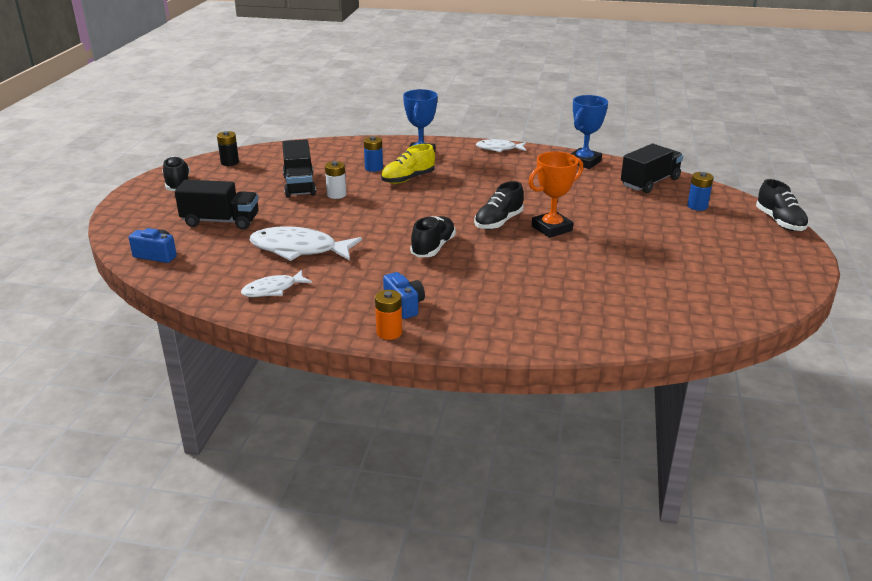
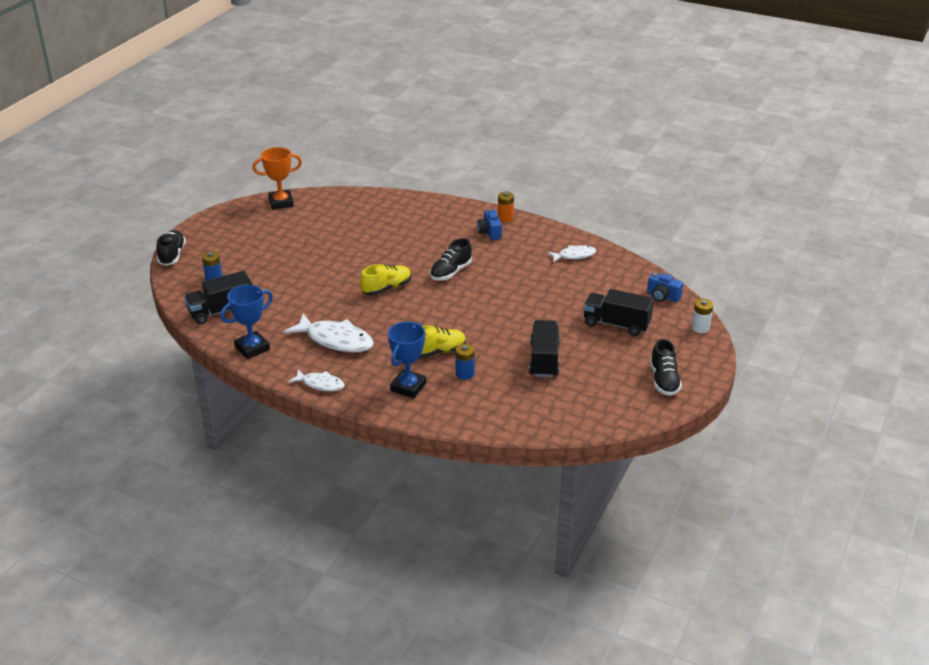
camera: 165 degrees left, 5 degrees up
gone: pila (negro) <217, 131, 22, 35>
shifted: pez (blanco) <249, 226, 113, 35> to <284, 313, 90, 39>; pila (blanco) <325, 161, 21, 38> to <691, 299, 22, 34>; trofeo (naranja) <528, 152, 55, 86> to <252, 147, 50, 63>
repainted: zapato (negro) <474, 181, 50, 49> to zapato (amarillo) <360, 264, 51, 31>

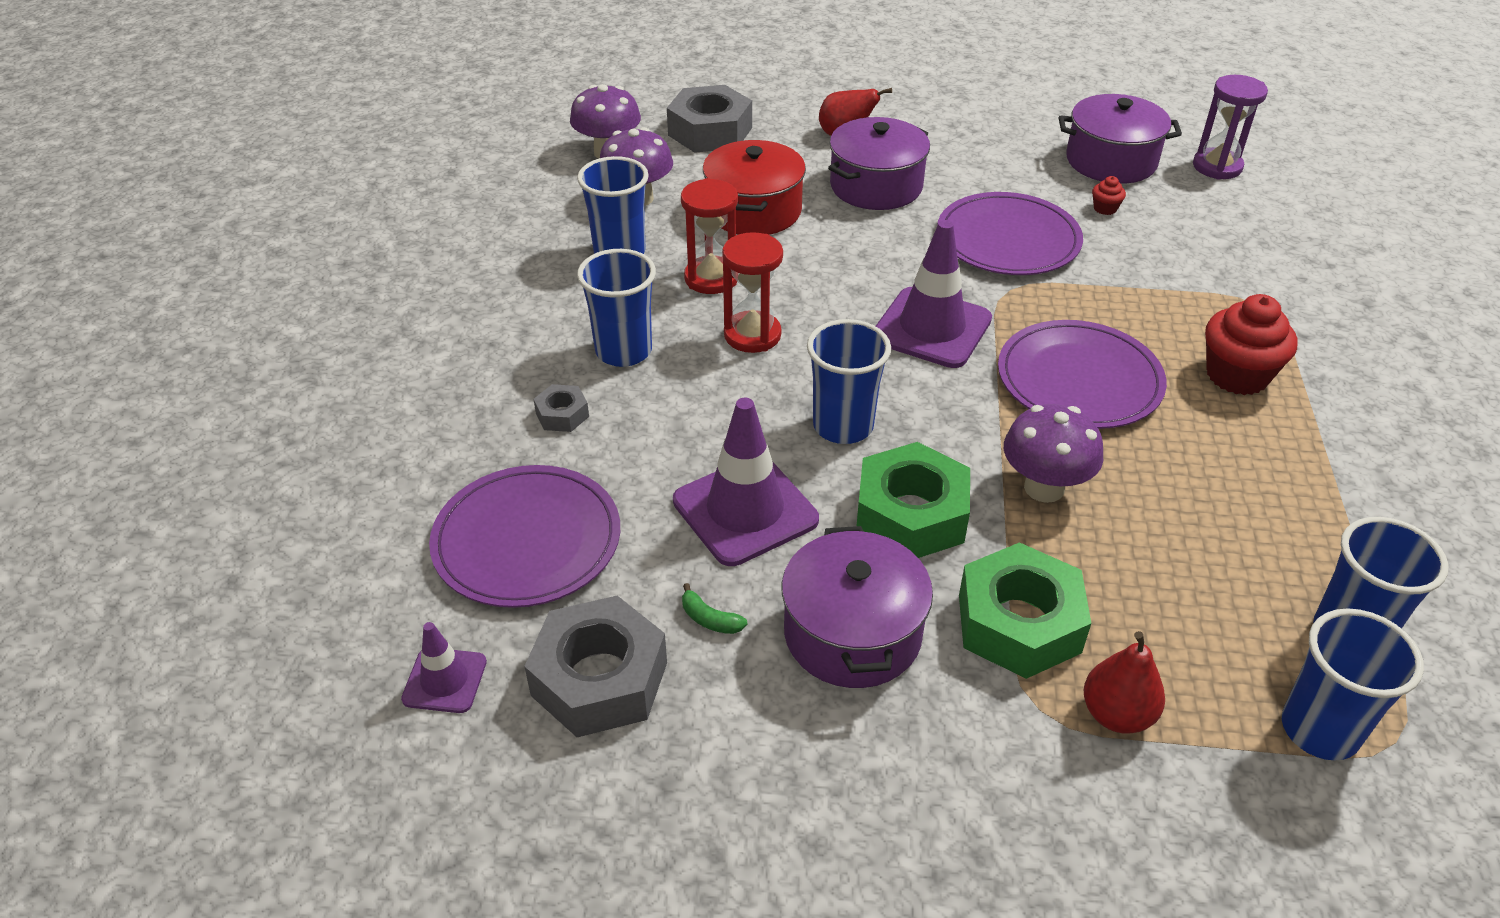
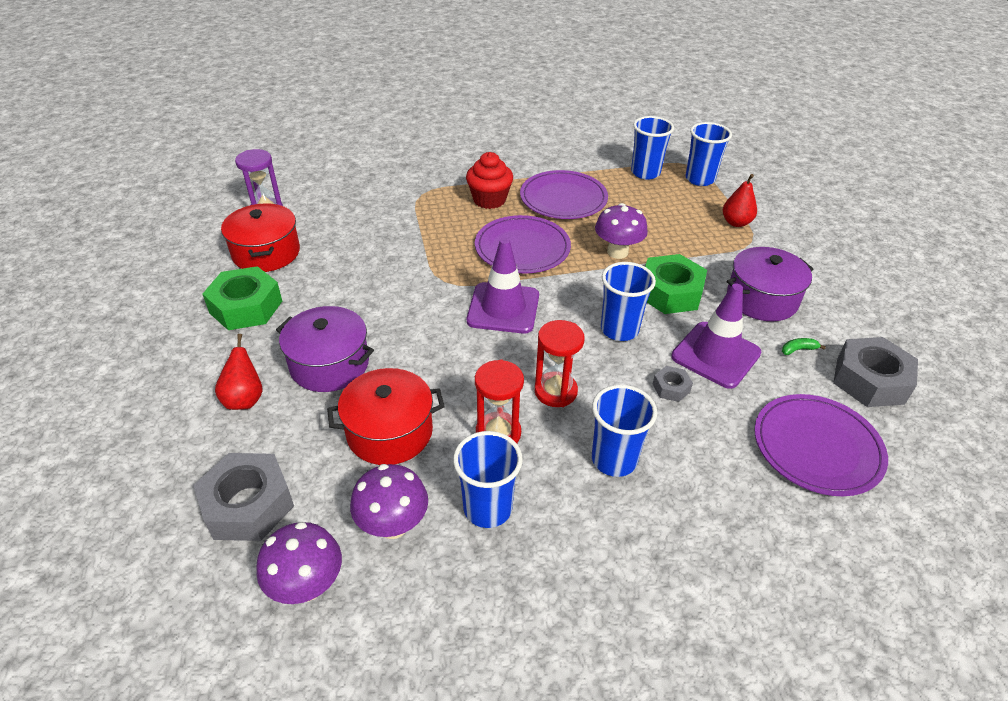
camera: 110 degrees left, 0 degrees up
gone: cono de tráfico (morado) <401, 622, 86, 91>; magdalena (rojo) <1092, 176, 34, 39>
shifted: tuerca (gris) <533, 384, 56, 48> to <653, 366, 40, 36>; plato (morado) <937, 192, 146, 83> to <520, 170, 88, 49>; tuerca (verde) <959, 542, 132, 137> to <203, 266, 79, 64>
repainted: olla (morado) <1059, 94, 123, 90> to olla (rojo) <221, 203, 79, 69>
rotated: plátano (verde) <682, 583, 65, 51> = <782, 338, 44, 17> 120 degrees counterclockwise

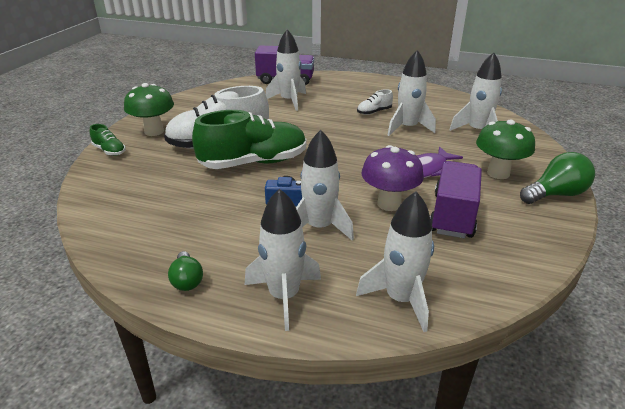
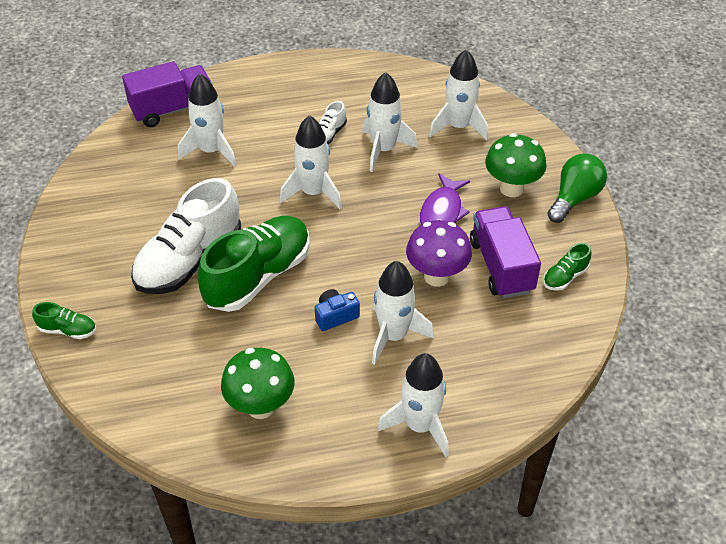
camera: 30 degrees left, 15 degrees up
gone: bombilla (verde) <168, 251, 35, 40>
new: zapato (verde) <543, 243, 49, 48>
shifted: seta (verde) <124, 83, 50, 53> to <221, 348, 73, 71>; cohete (blanco) <356, 191, 78, 141> to <280, 115, 62, 94>

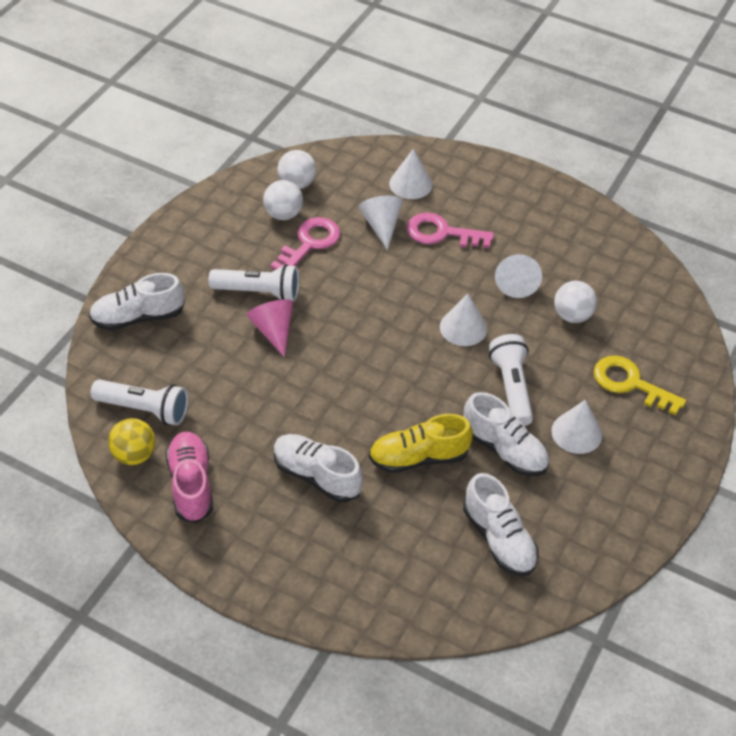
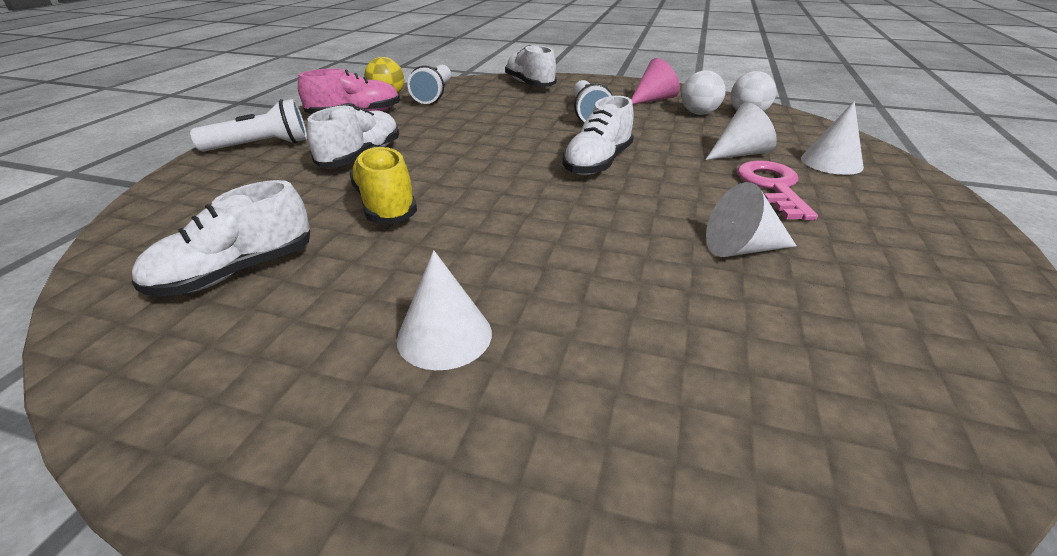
camera: 80 degrees right, 15 degrees down
gone: llave (rosa) <271, 217, 69, 53>; cono (blanco) <440, 294, 47, 52>; pelota (blanco) <554, 281, 43, 42>; llave (amarillo) <594, 355, 92, 60>
shifted: cono (rosa) <247, 299, 46, 58> to <631, 58, 49, 46>; zapato (blanco) <464, 392, 85, 84> to <563, 96, 71, 79>; lámpara de mano (blanco) <489, 334, 44, 92> to <190, 99, 117, 53>

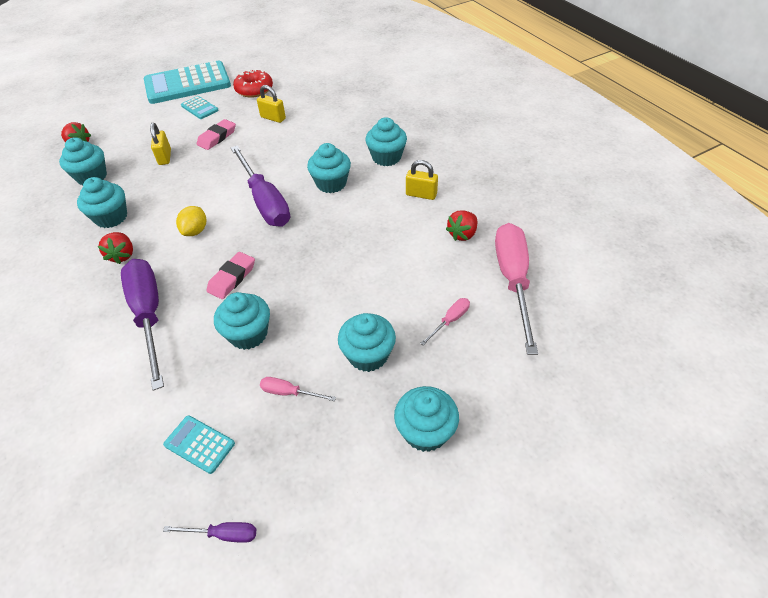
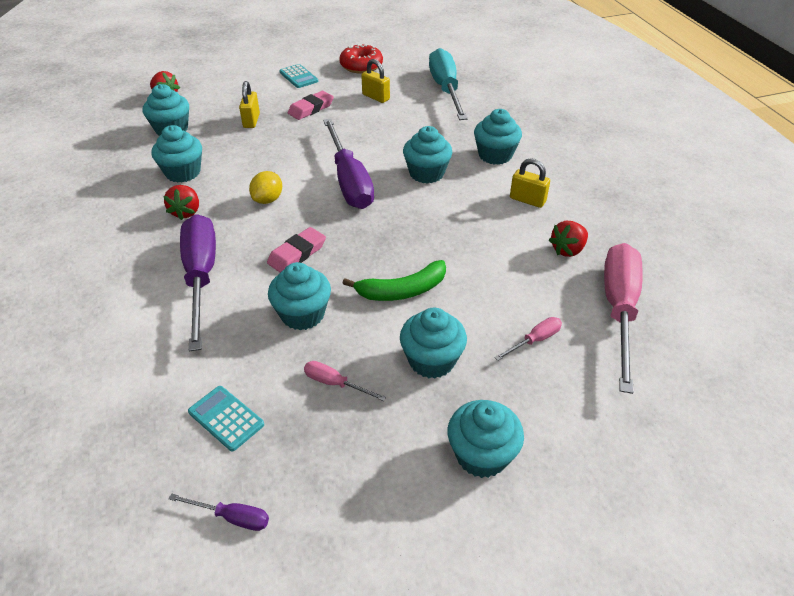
camera: 10 degrees right, 5 degrees down
gone: calculadora (turquesa) <144, 61, 87, 43>
new: plátano (verde) <342, 260, 104, 41>; destornillador (turquesa) <429, 48, 39, 72>

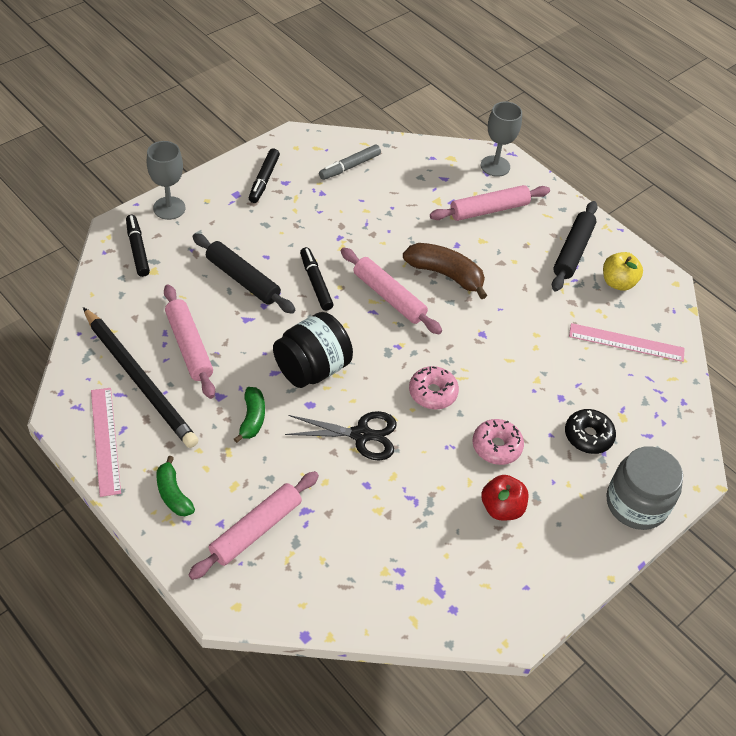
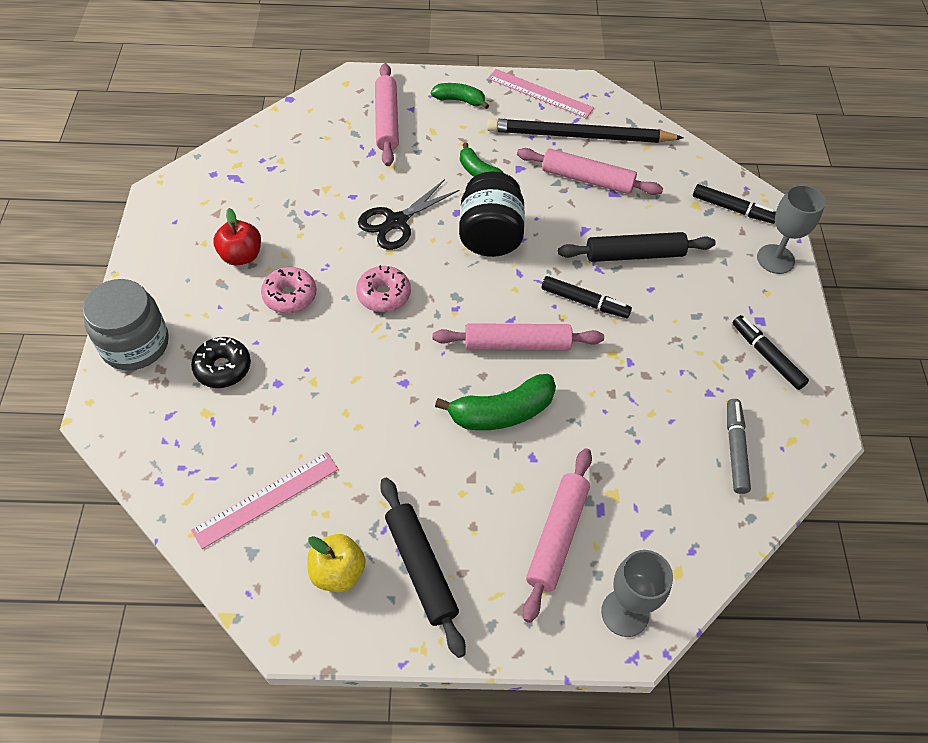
camera: 135 degrees right, 5 degrees up
repainted: plátano (marrón) <403, 243, 85, 56> to plátano (verde) <435, 374, 121, 56>

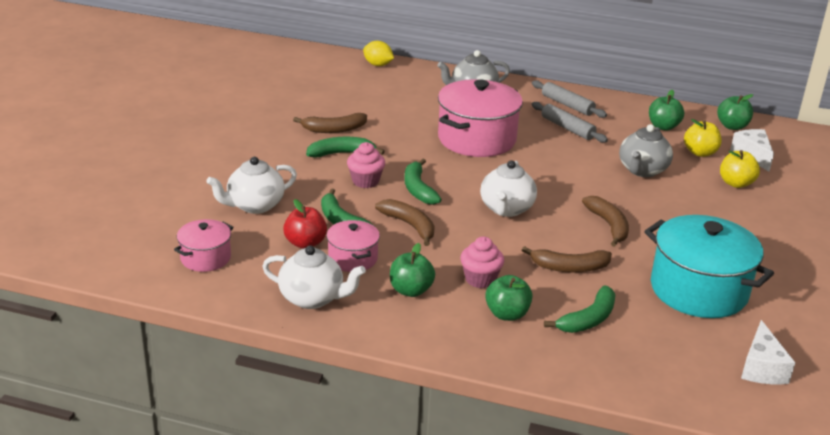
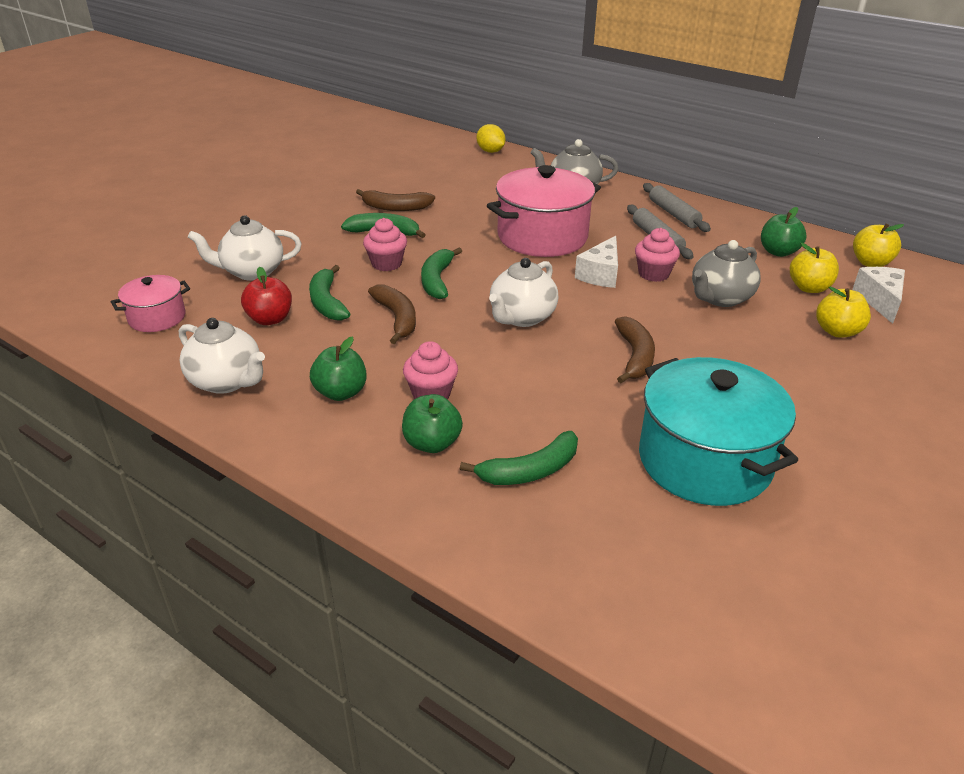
camera: 20 degrees right, 5 degrees up
gone: olla (rosa) <327, 220, 53, 52>; plátano (marrón) <522, 246, 90, 27>
new: magdalena (rosa) <635, 228, 45, 54>
shifted: queso (blanco) <741, 320, 54, 65> to <575, 236, 43, 52>
repainted: manzana (verde) <717, 94, 36, 36> to manzana (amarillo) <853, 223, 51, 44>

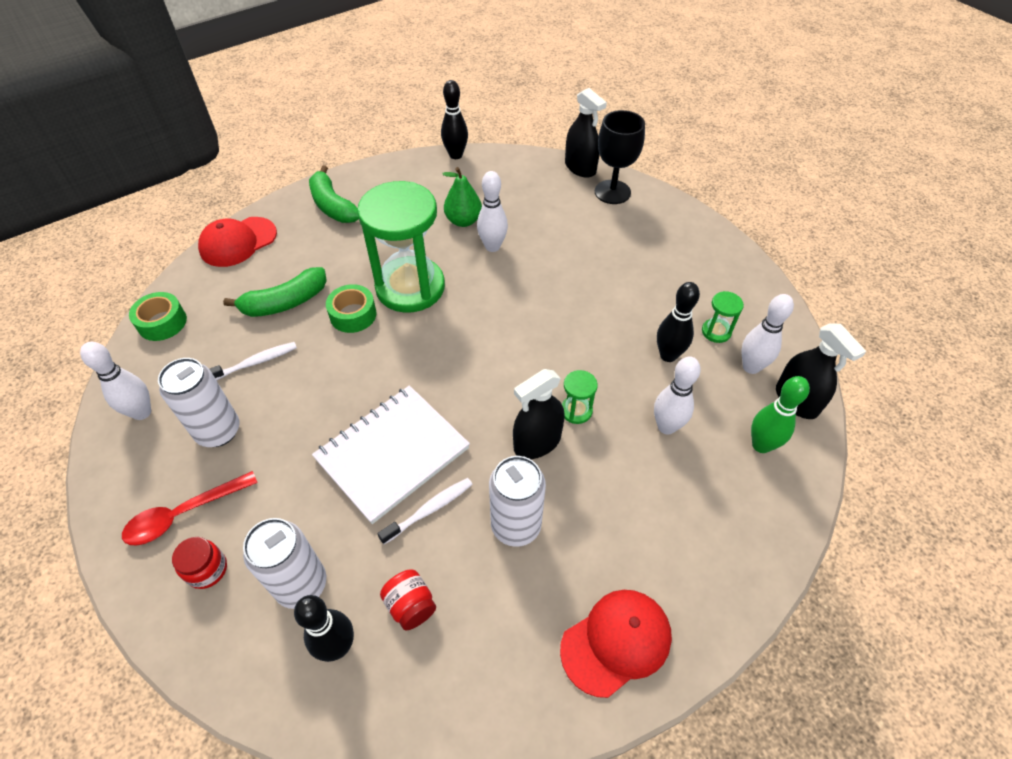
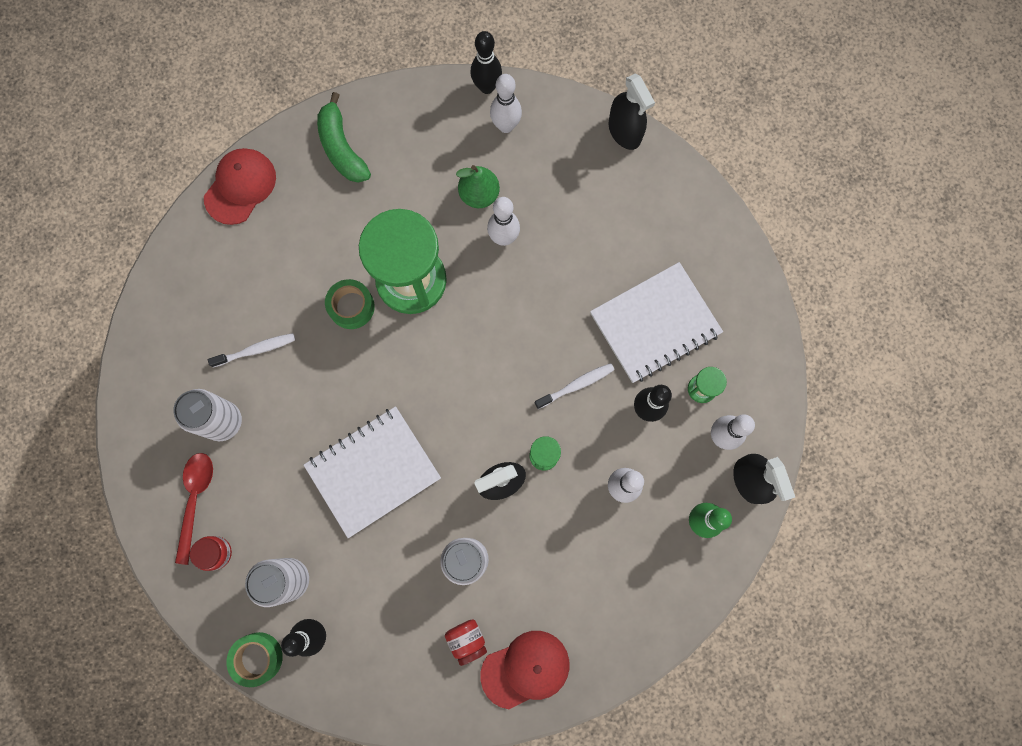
camera: 10 degrees right, 25 degrees up
gone: plátano (verde) <223, 267, 104, 50>; copa (negro) <595, 110, 50, 94>
new: cuaderno (blanco) <590, 262, 133, 121>
shifted: bolo (blanco) <80, 342, 71, 78> to <490, 74, 32, 59>; cinta adhesiva (verde) <129, 292, 58, 49> to <226, 632, 57, 55>; cepillo de dientes (blanco) <377, 478, 96, 66> to <535, 363, 79, 46>; tarro (rojo) <380, 569, 56, 61> to <445, 619, 42, 47>
rotated: cuchara (rojo) <122, 471, 136, 75> = <175, 453, 38, 112> 120 degrees clockwise; gorra (rojo) <198, 217, 79, 50> = <204, 148, 72, 77> 150 degrees clockwise

